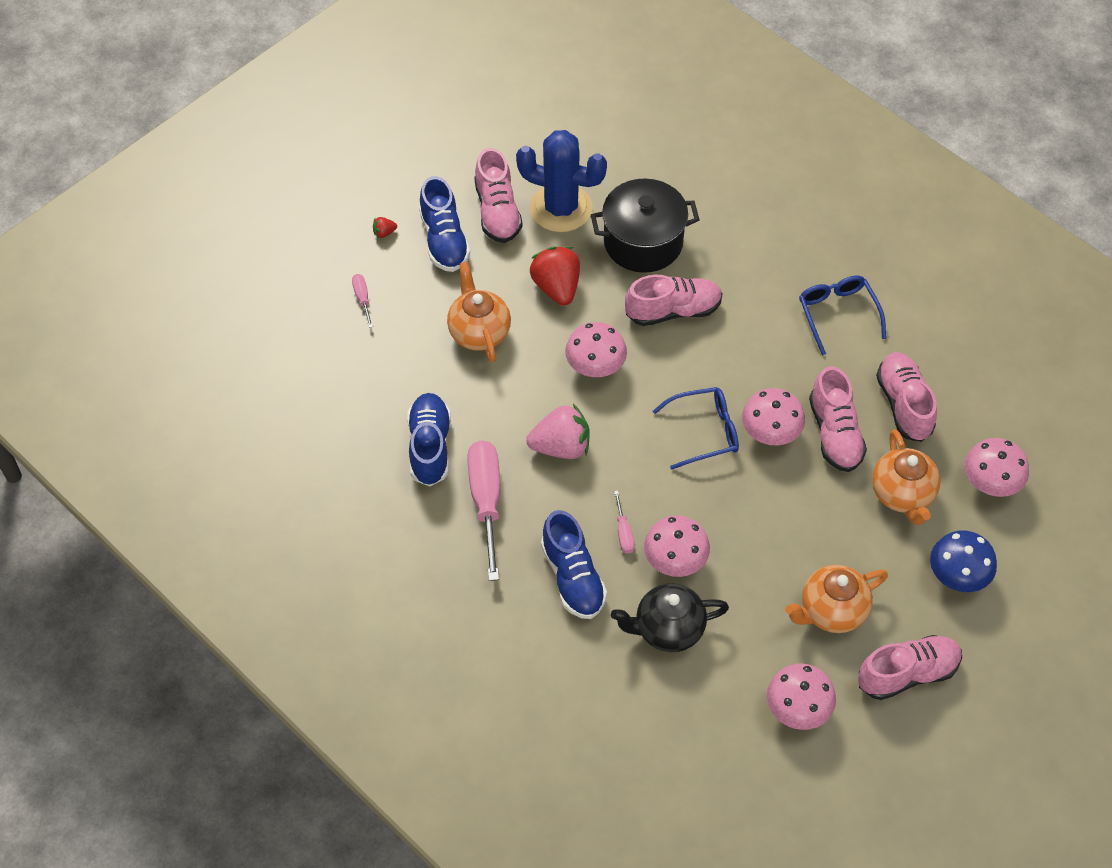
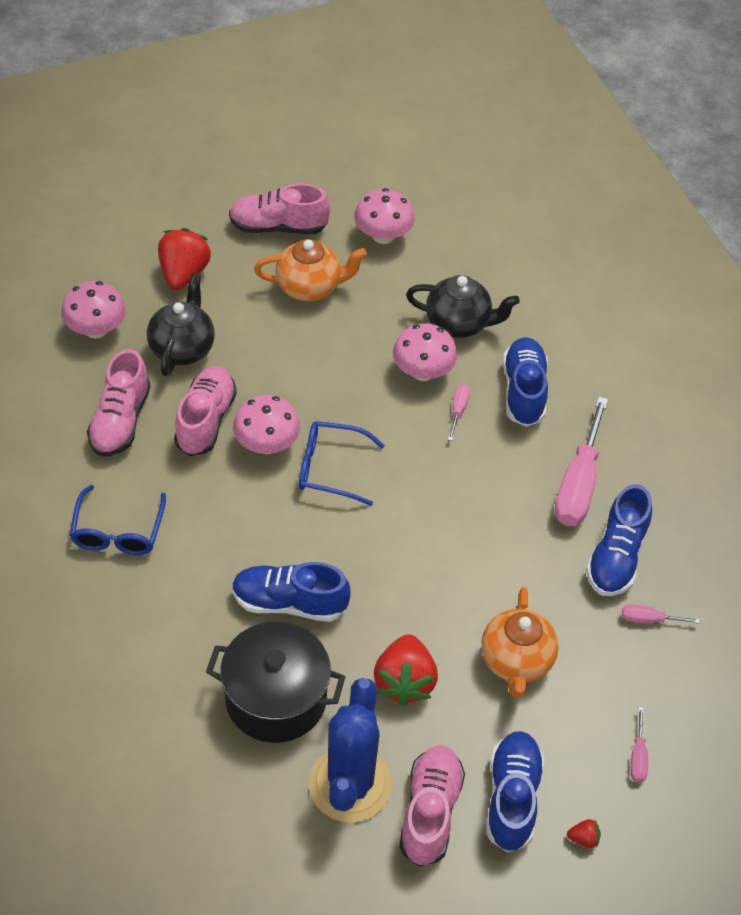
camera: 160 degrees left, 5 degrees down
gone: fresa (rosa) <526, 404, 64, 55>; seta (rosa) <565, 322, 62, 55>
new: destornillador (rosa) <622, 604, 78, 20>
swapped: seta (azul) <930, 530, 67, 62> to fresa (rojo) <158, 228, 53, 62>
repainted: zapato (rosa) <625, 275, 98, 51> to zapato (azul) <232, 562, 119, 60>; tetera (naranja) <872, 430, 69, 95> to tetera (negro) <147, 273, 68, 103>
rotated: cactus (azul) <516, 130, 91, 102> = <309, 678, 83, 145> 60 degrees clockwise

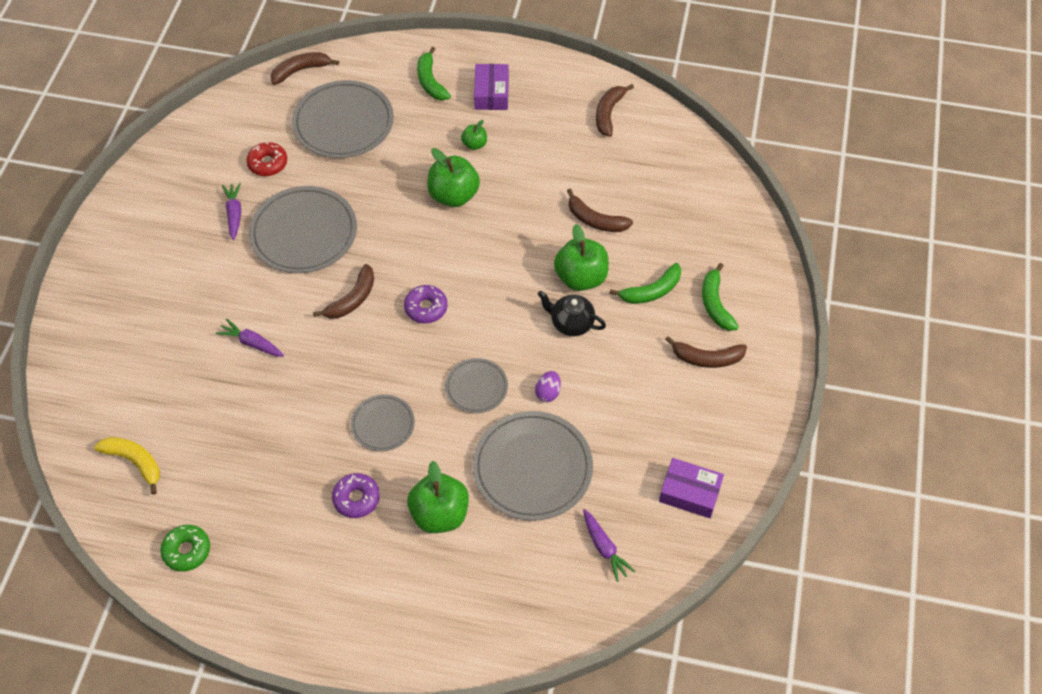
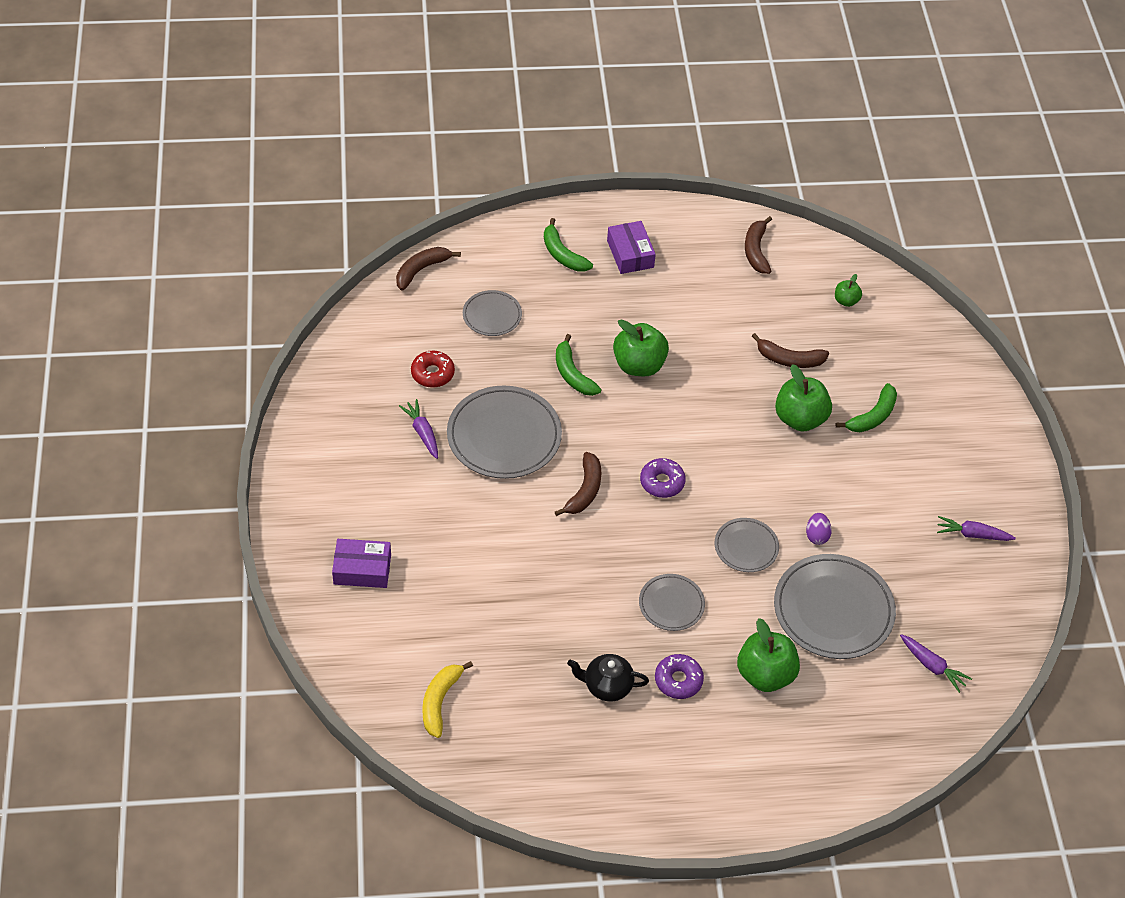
camera: 20 degrees left, 5 degrees down
gone: rosquilla (verde) <160, 525, 50, 47>; plátano (marrón) <665, 336, 82, 32>
shifted: zanahoria (morado) <216, 319, 68, 38> to <937, 516, 79, 25>; manzana (verde) <461, 120, 26, 30> to <835, 274, 27, 33>; tetera (negro) <538, 291, 68, 45> to <567, 654, 82, 48>; caja (morado) <659, 458, 65, 60> to <332, 539, 59, 49>; plátano (verde) <702, 263, 37, 68> to <556, 334, 46, 62>
rotated: plátano (amarillo) <94, 437, 66, 58> = <422, 661, 51, 77> 90 degrees counterclockwise
scaled: plato (gris) <292, 80, 102, 78> = <463, 290, 59, 46> x0.54

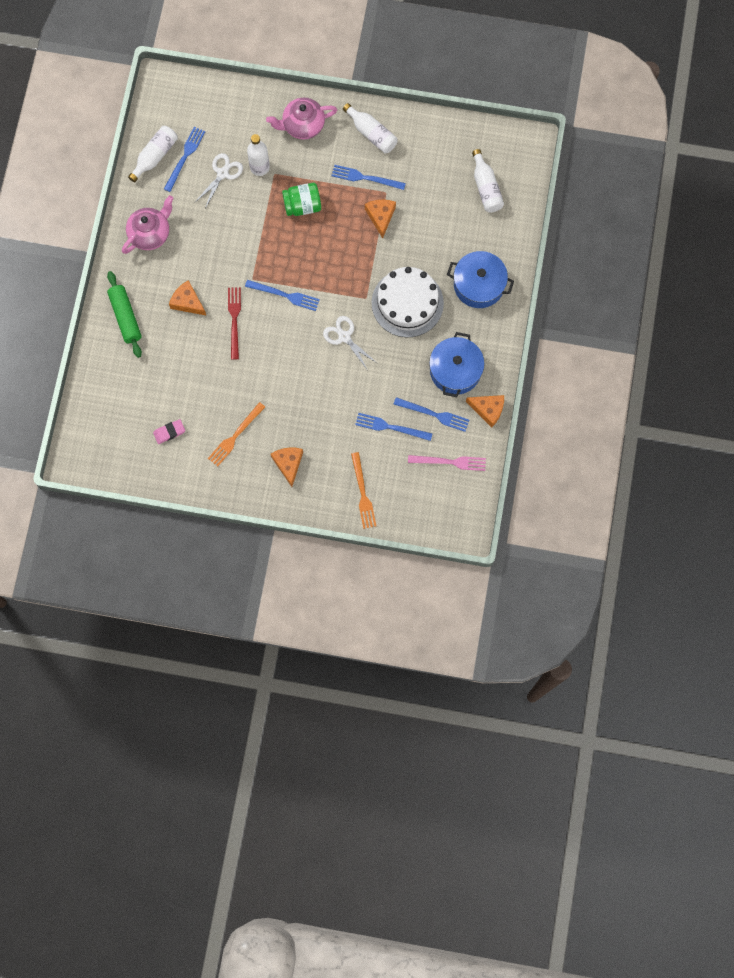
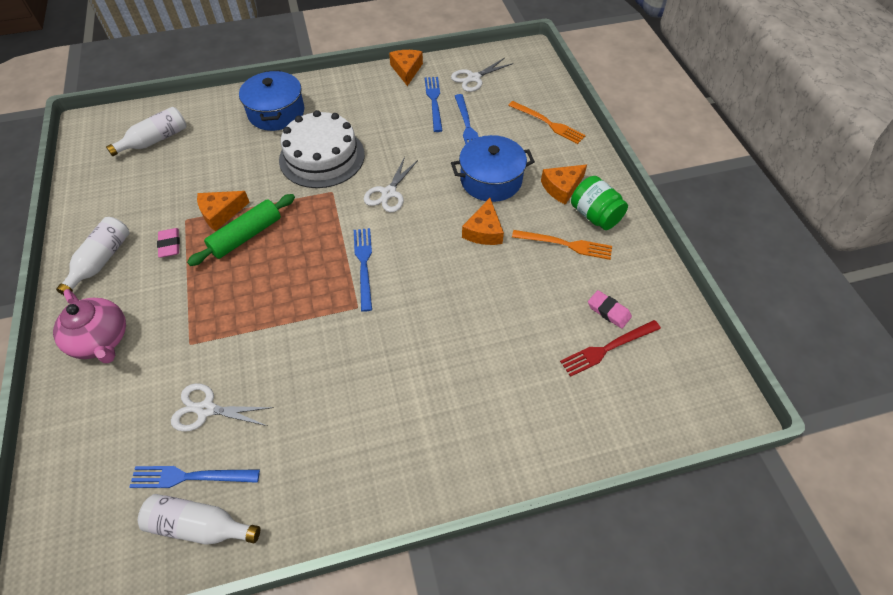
camera: 115 degrees left, 20 degrees down
gone: tetera (rosa) <122, 195, 52, 59>; botella (blanco) <247, 134, 23, 42>
shifted: rodillo (verde) <107, 271, 35, 87> to <187, 194, 108, 72>; queso (naranja) <169, 280, 37, 35> to <462, 198, 42, 47>; tenedor (rojo) <228, 287, 13, 73> to <560, 320, 101, 57>; tarro (verde) <282, 183, 39, 33> to <571, 176, 57, 54>; olla (azul) <429, 332, 56, 65> to <451, 135, 84, 67>
swapped: tenedor (azul) <332, 165, 74, 25> to goma de borrar (rosa) <157, 228, 23, 30>; tenedor (rosa) <408, 455, 78, 16> to tijeras (blanco) <451, 58, 62, 34>
rotated: tenedor (naranja) <351, 452, 25, 77> = <508, 101, 78, 43> 75 degrees clockwise

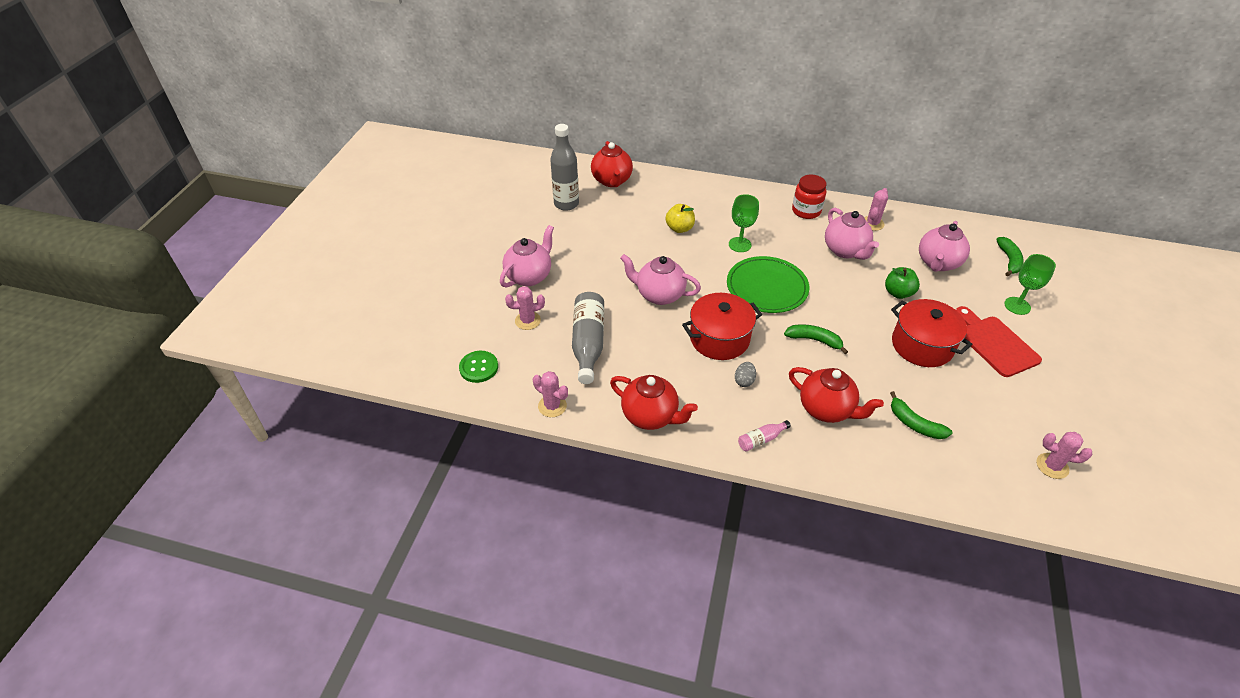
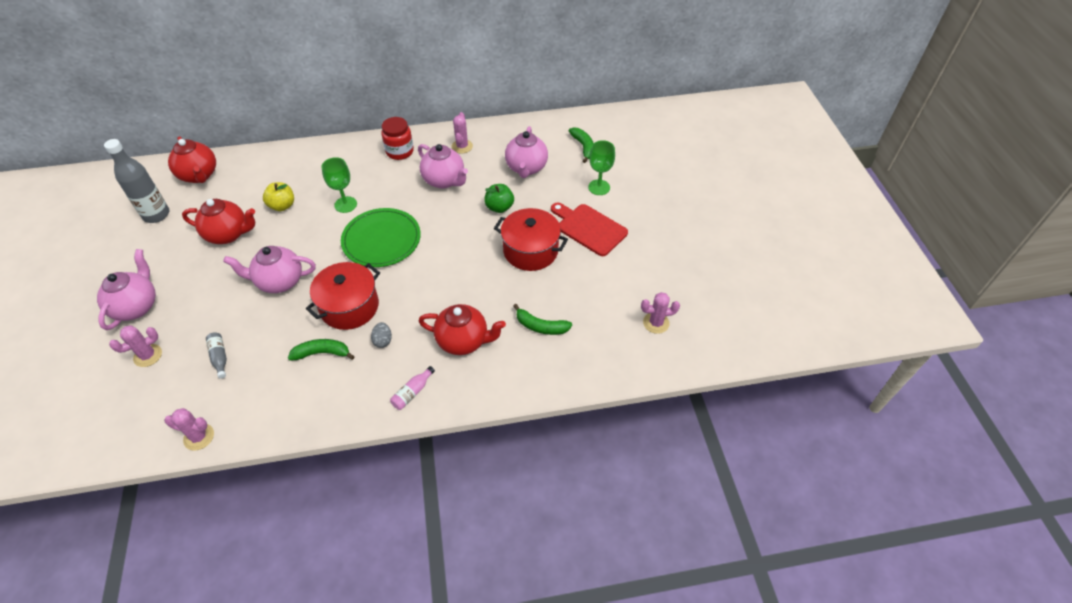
camera: 25 degrees left, 5 degrees up
gone: botón (verde) <459, 351, 39, 32>
shifted: tetera (rojo) <610, 375, 88, 55> to <182, 199, 73, 45>; plátano (verde) <784, 324, 64, 30> to <288, 339, 67, 22>
scaled: botella (gris) <572, 292, 32, 92> = <206, 332, 21, 47> x0.48

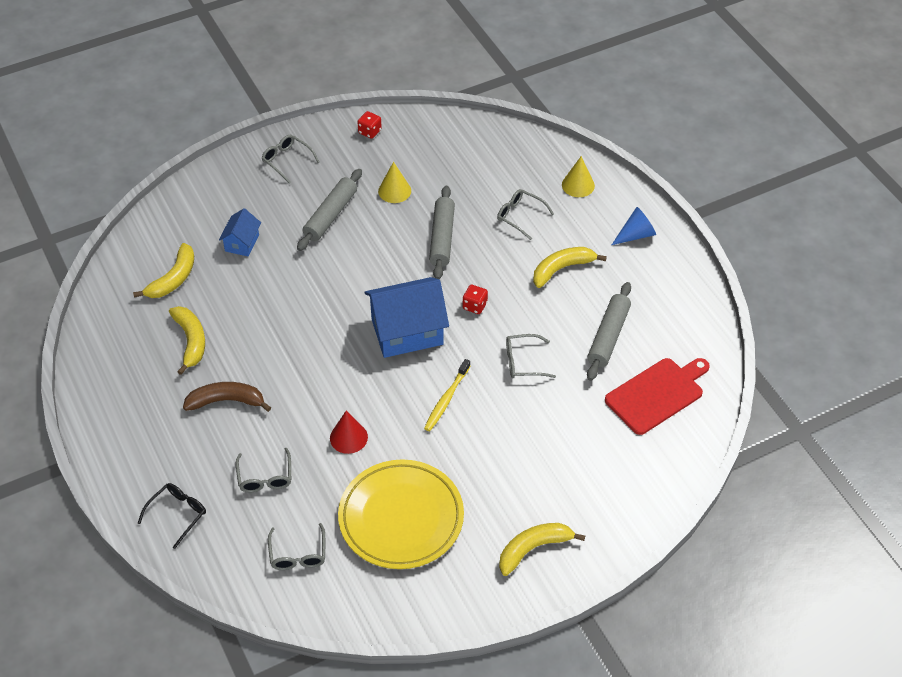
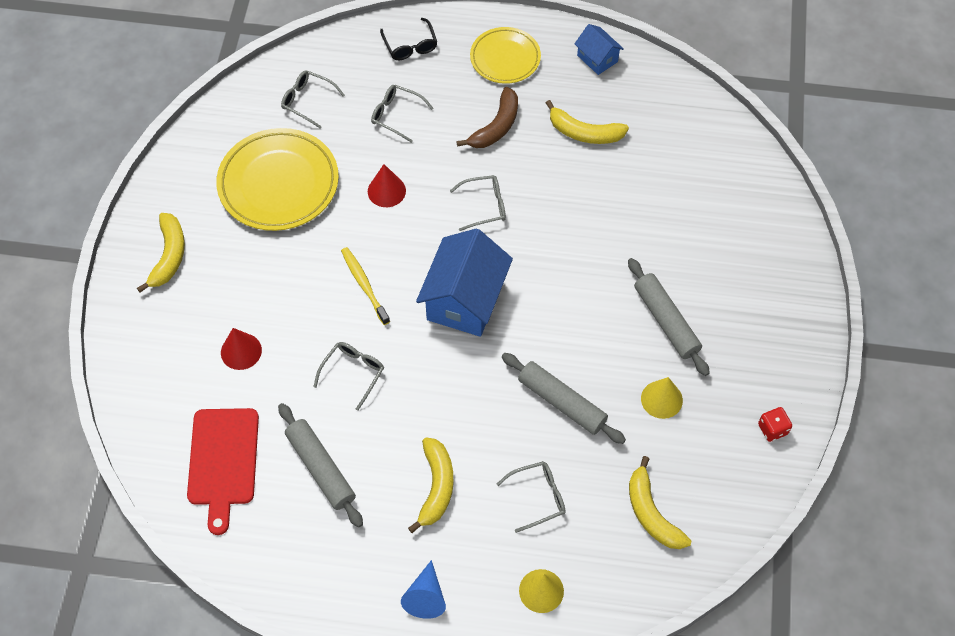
camera: 125 degrees right, 10 degrees up
gone: dado (rojo) <463, 285, 25, 29>
new: cono (rojo) <221, 328, 41, 42>; plato (amarillo) <470, 27, 71, 57>
shifted: plátano (amarillo) <133, 243, 61, 55> to <629, 456, 62, 93>; casa (azul) <219, 208, 42, 48> to <574, 24, 50, 51>; gafas (gris) <262, 135, 57, 48> to <450, 175, 56, 56>

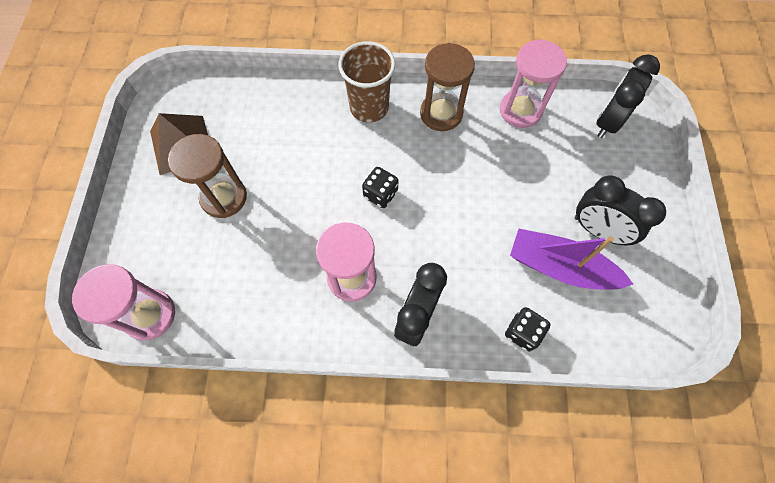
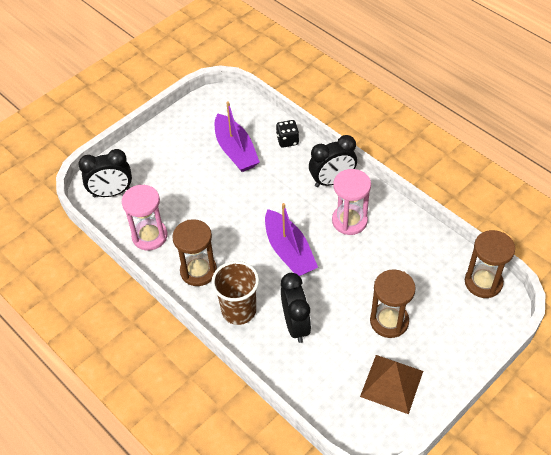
camera: 135 degrees left, 15 degrees down
shifted: despertador (negro) <575, 176, 91, 69> to <281, 273, 30, 70>
swapped: dado (negro) <362, 167, 36, 41> to barco (morado) <265, 203, 53, 73>
repainted: reloj de arena (rosa) <72, 264, 103, 76> to reloj de arena (marrón) <465, 230, 50, 68>

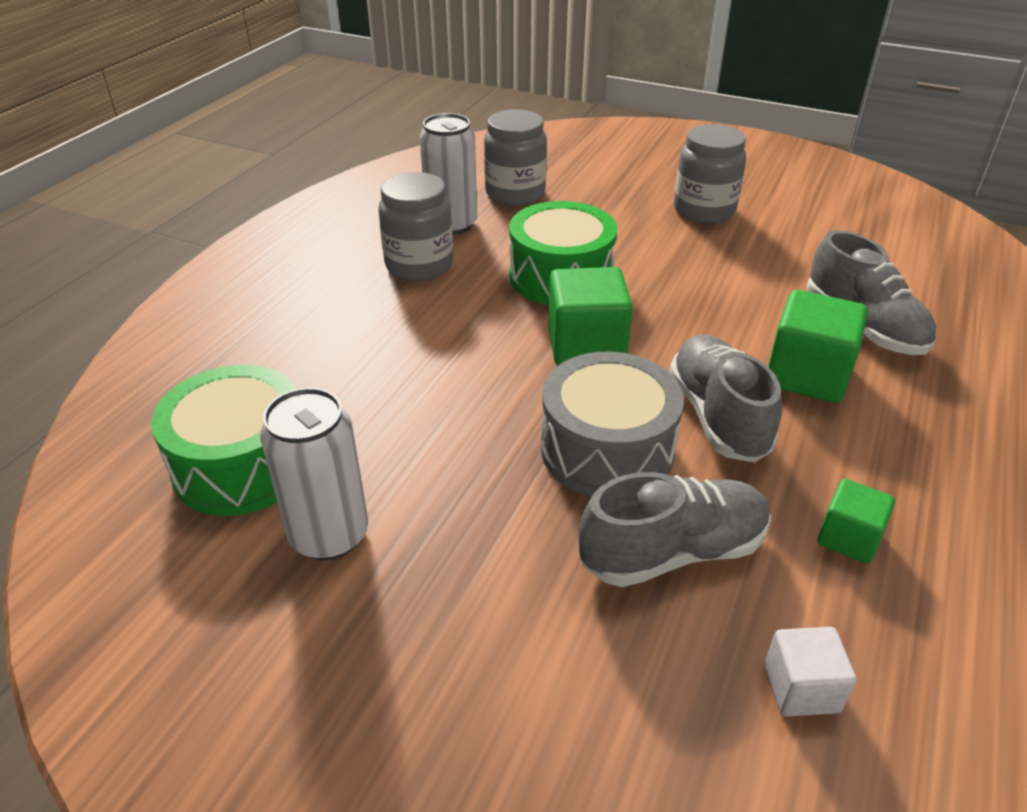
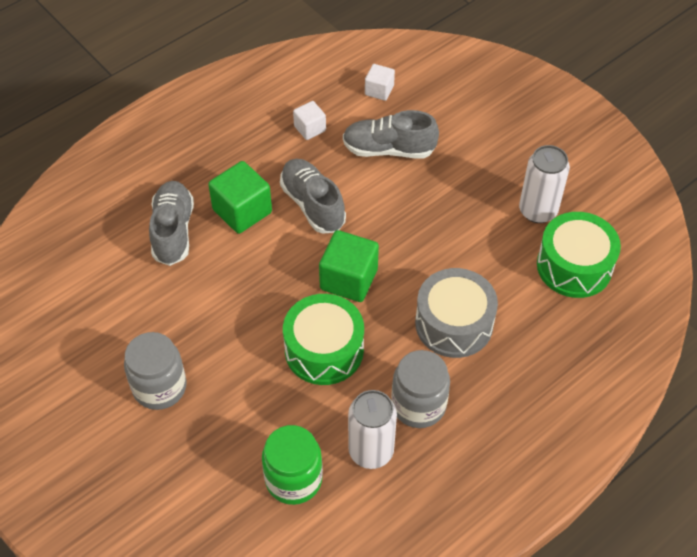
camera: 155 degrees left, 15 degrees up
shifted: tambor (gris) <541, 351, 143, 145> to <415, 268, 83, 90>
repainted: tarro (gris) <484, 109, 63, 96> to tarro (verde) <262, 425, 61, 80>; cubo (verde) <817, 479, 78, 85> to cubo (blanco) <293, 101, 33, 39>
rotated: zapato (gris) <669, 335, 113, 127> = <280, 159, 66, 75> 135 degrees clockwise

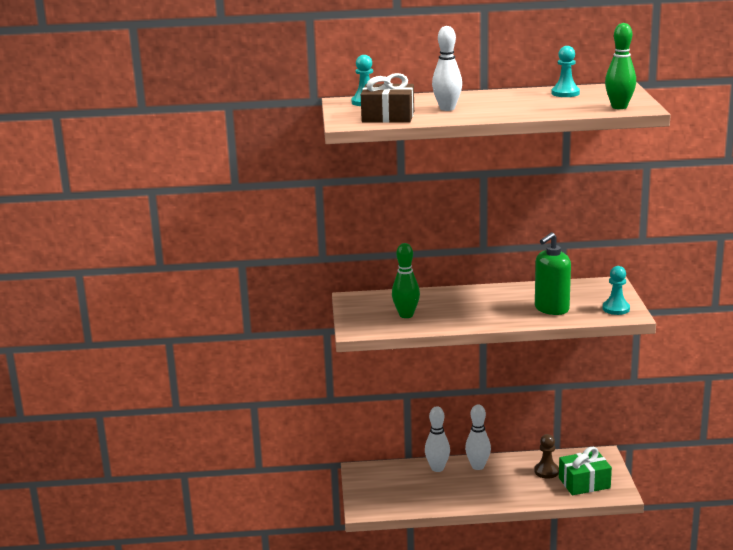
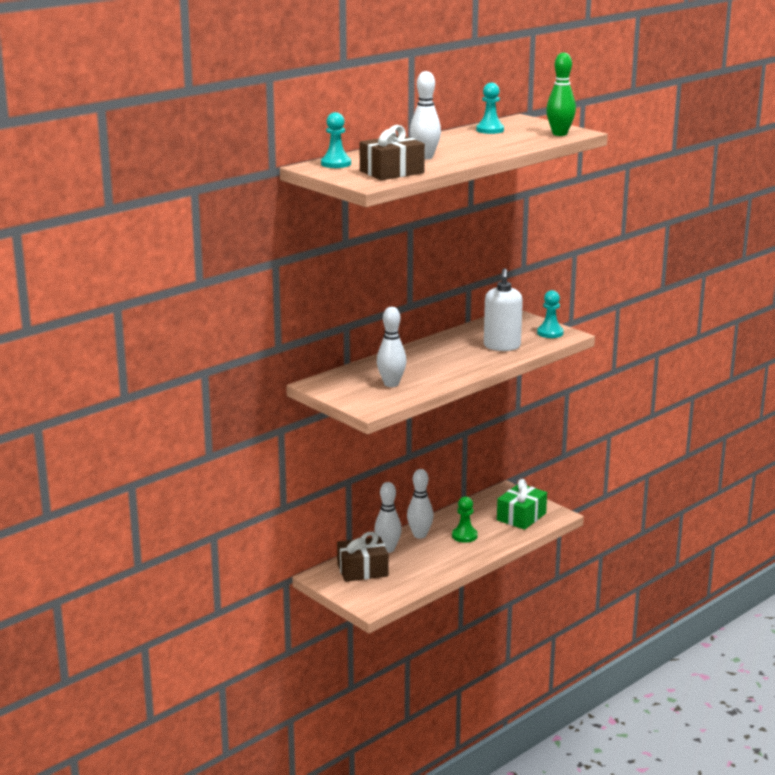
camera: 40 degrees left, 0 degrees up
gone: peón (marrón) <534, 434, 25, 45>
new: regalo (marrón) <337, 532, 51, 50>; peón (verde) <452, 496, 26, 47>
repainted: bolo (verde) <392, 243, 28, 75> to bolo (blanco) <377, 307, 30, 80>; dispensador de jabón (verde) <535, 232, 36, 83> to dispensador de jabón (blanco) <484, 268, 39, 83>

